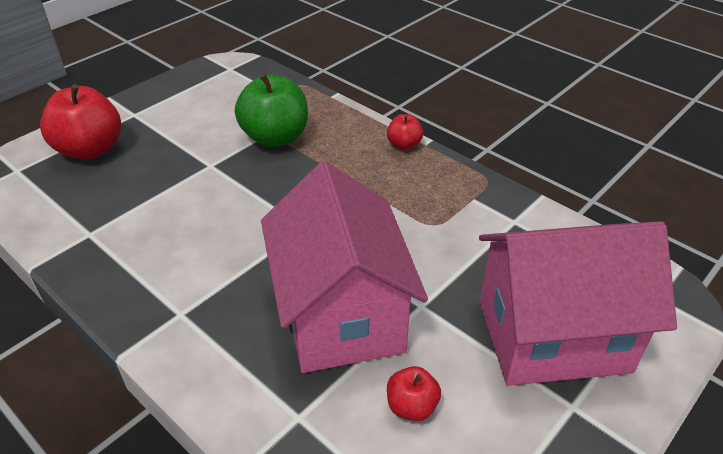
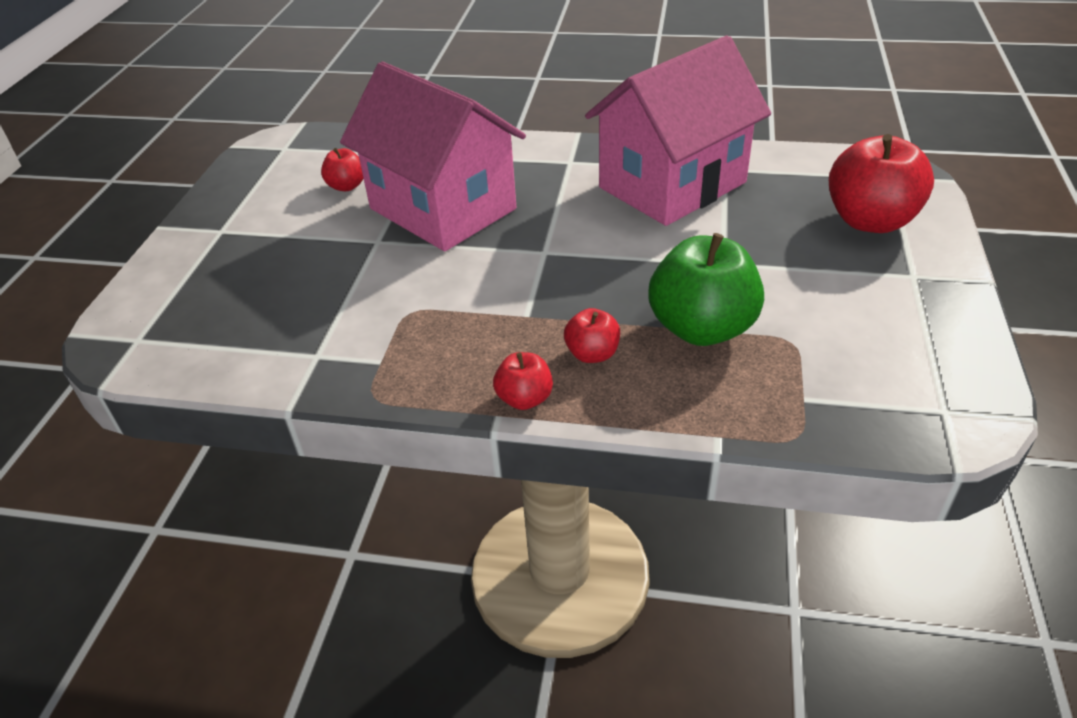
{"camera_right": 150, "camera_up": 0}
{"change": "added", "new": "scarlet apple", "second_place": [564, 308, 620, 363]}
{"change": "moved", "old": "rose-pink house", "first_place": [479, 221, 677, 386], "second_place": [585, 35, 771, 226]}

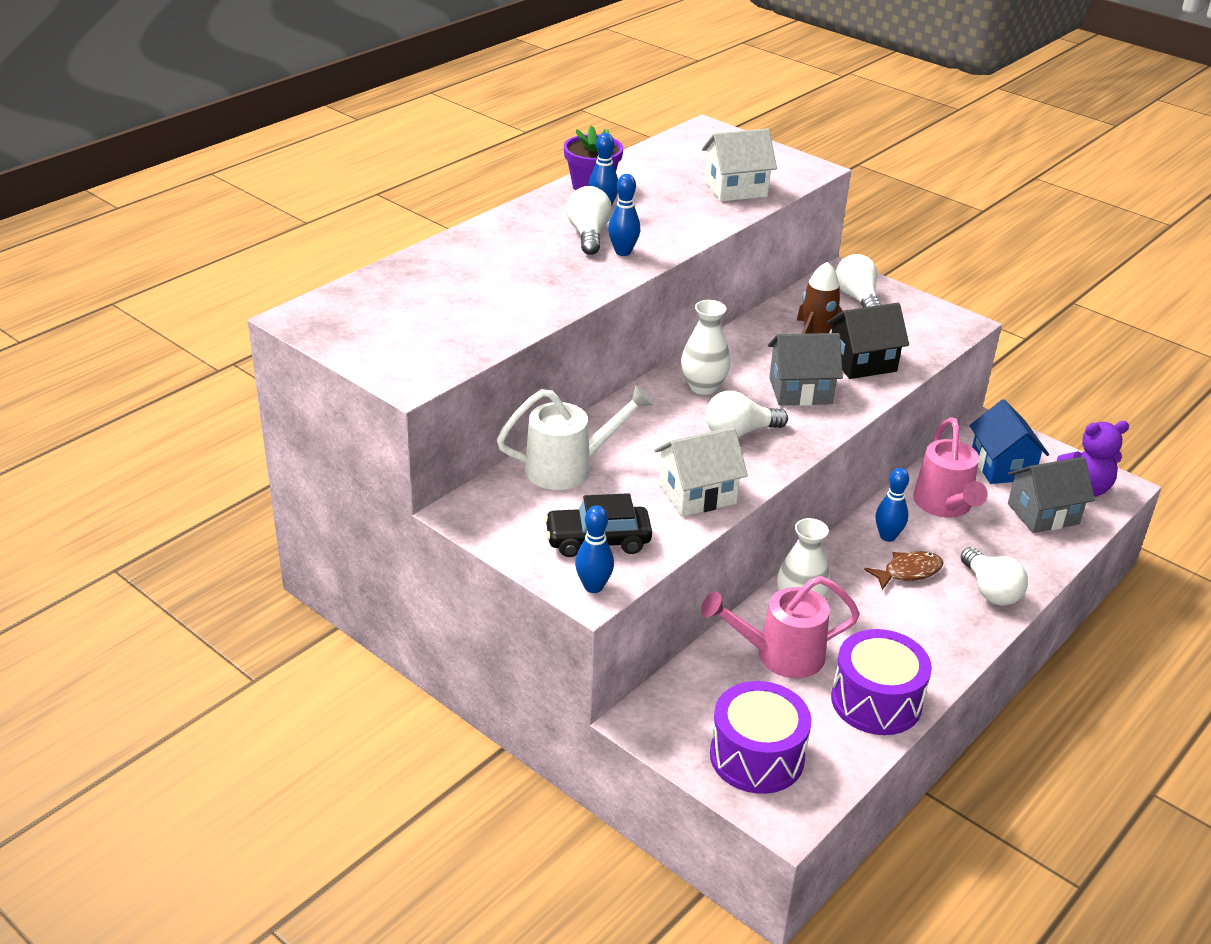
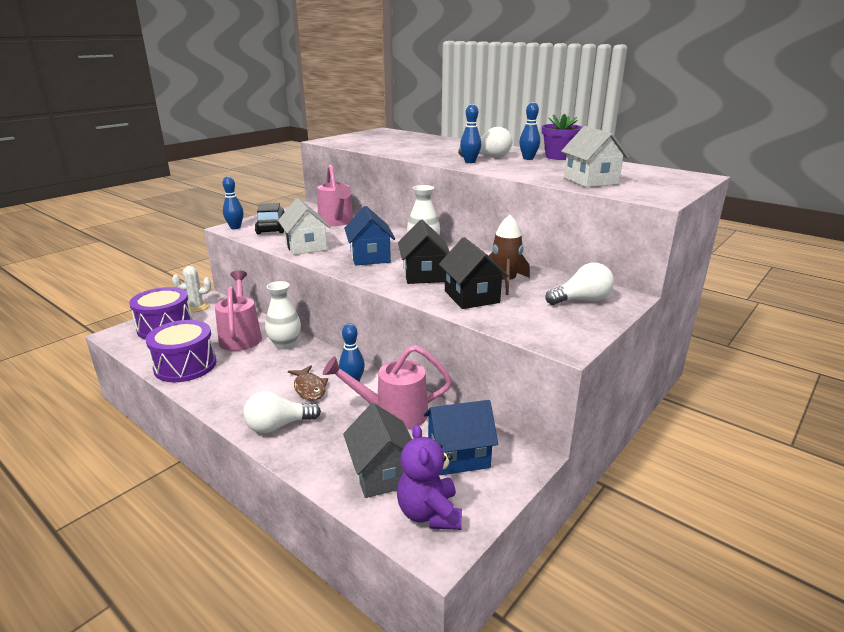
{"camera_right": 90, "camera_up": -10}
{"change": "added", "new": "snow-white saguaro cactus", "second_place": [172, 266, 211, 312]}
{"change": "replaced", "old": "snow-white light bulb", "new": "cobalt house", "first_place": [705, 391, 788, 438], "second_place": [344, 206, 395, 265]}
{"change": "recoloured", "old": "snow-white watering pot", "new": "rose-pink watering pot", "first_place": [497, 385, 653, 490], "second_place": [317, 164, 353, 226]}
{"change": "recoloured", "old": "ash-grey house", "new": "jet-black house", "first_place": [768, 333, 843, 406], "second_place": [398, 220, 450, 284]}

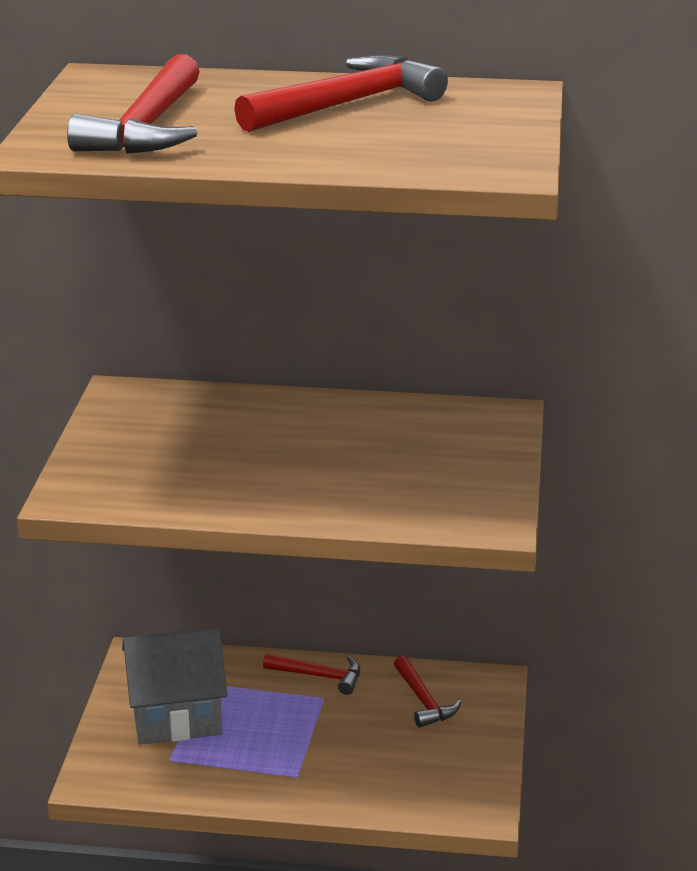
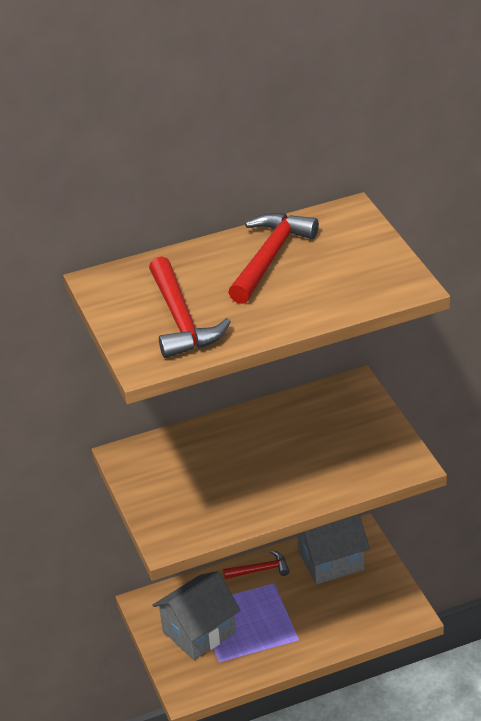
{"camera_right": -25, "camera_up": 10}
{"change": "replaced", "old": "scarlet hammer", "new": "ash-grey house", "first_place": [394, 656, 461, 728], "second_place": [297, 514, 370, 584]}

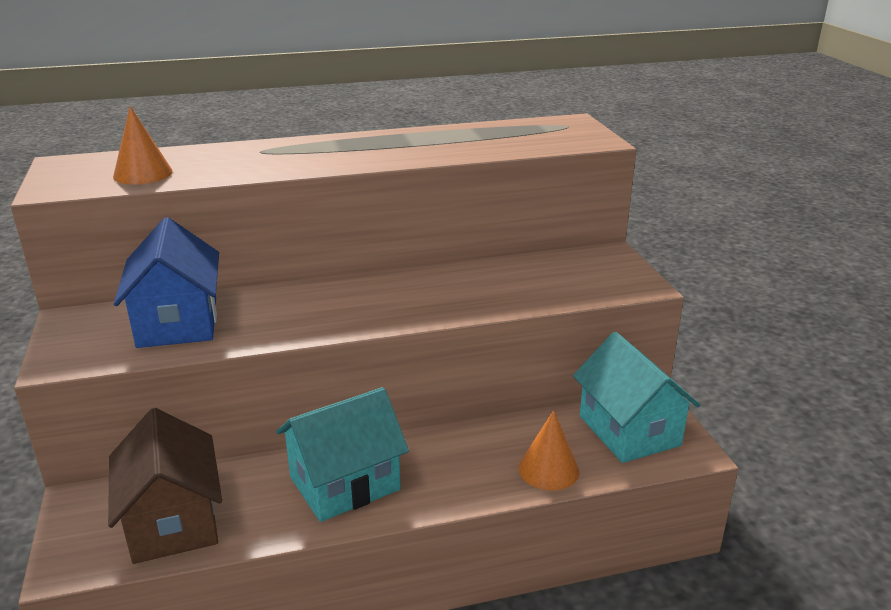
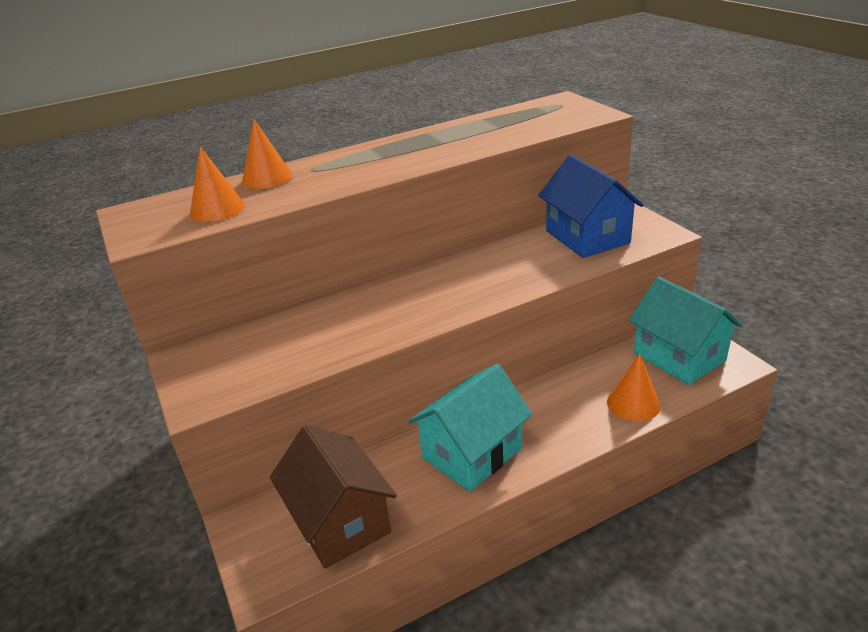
{"camera_right": -10, "camera_up": 5}
{"change": "added", "new": "bright orange cone shape", "second_place": [242, 119, 292, 189]}
{"change": "moved", "old": "cobalt house", "first_place": [114, 217, 219, 348], "second_place": [538, 155, 644, 258]}

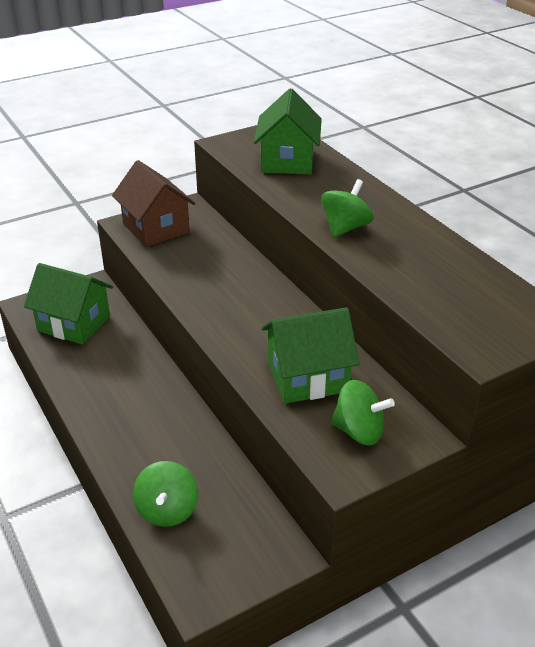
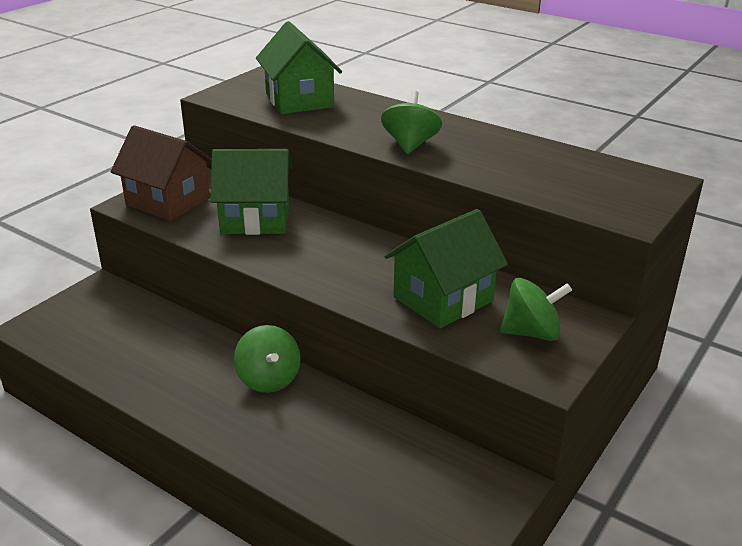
{"camera_right": -25, "camera_up": -5}
{"change": "moved", "old": "leaf-green house", "first_place": [24, 263, 113, 345], "second_place": [210, 149, 292, 235]}
{"change": "moved", "old": "leaf-green toy top", "first_place": [133, 461, 198, 527], "second_place": [234, 325, 301, 393]}

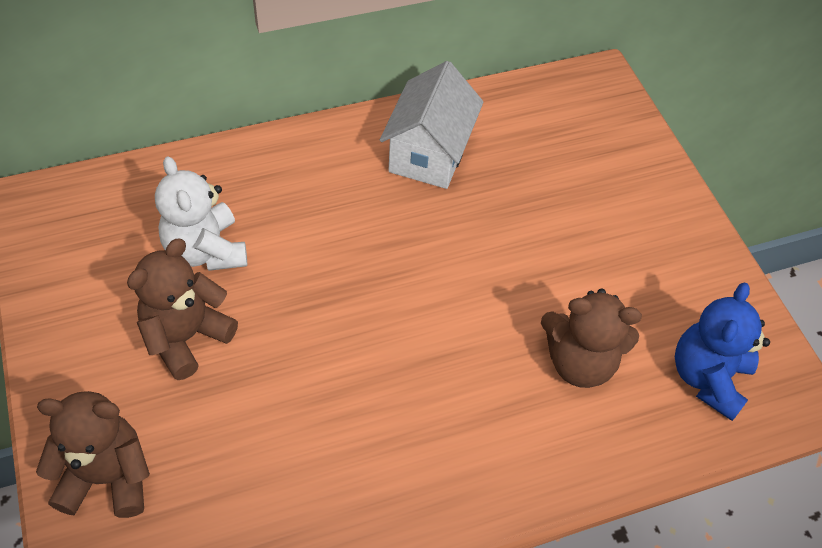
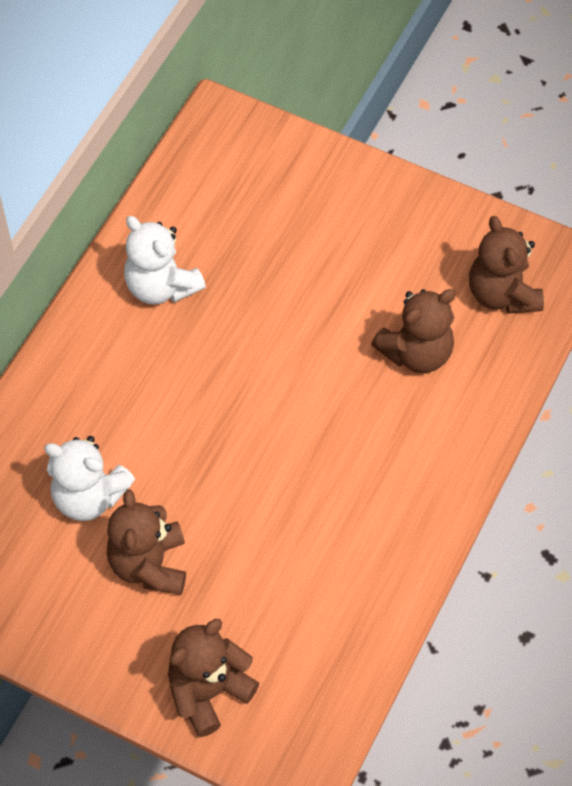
{"camera_right": -40, "camera_up": 5}
{"change": "replaced", "old": "snow-white house", "new": "snow-white stuffed bear", "first_place": [380, 61, 484, 189], "second_place": [124, 216, 206, 305]}
{"change": "recoloured", "old": "cobalt stuffed bear", "new": "russet stuffed bear", "first_place": [675, 283, 770, 421], "second_place": [469, 216, 544, 313]}

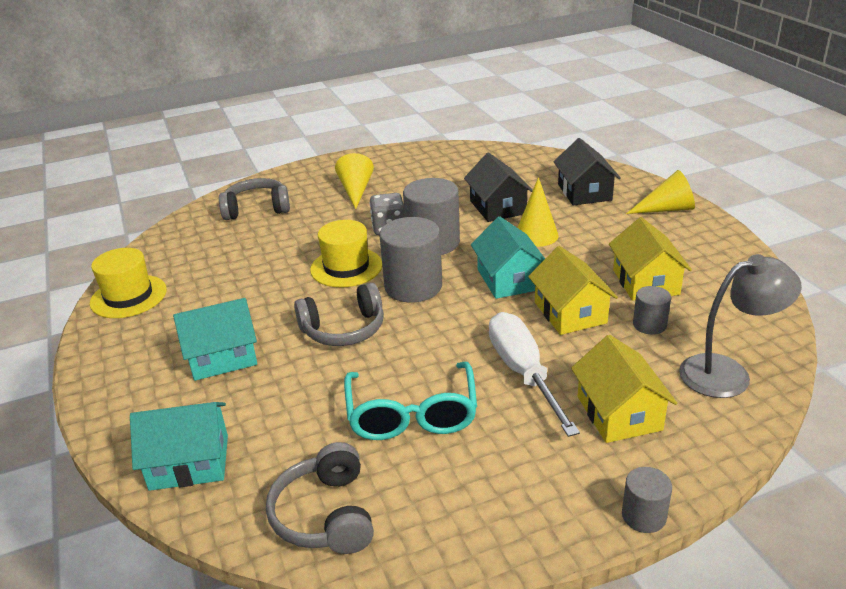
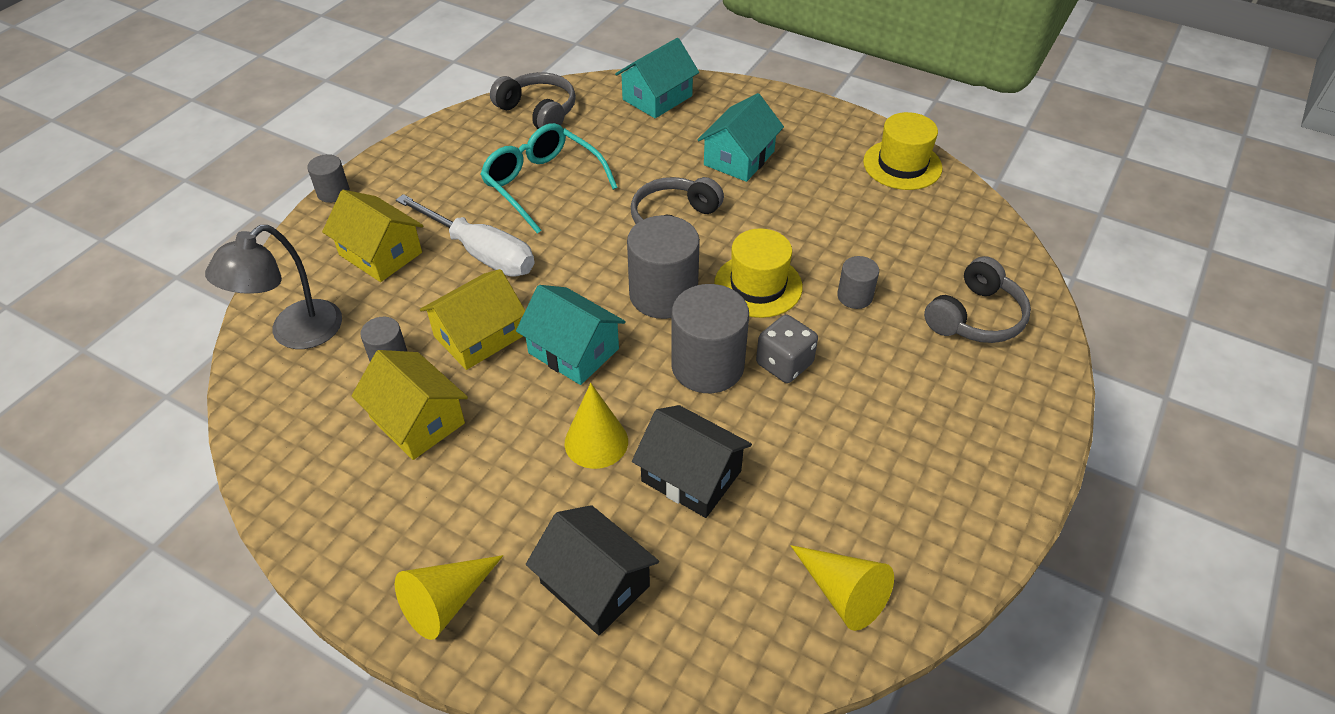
{"camera_right": 140, "camera_up": 15}
{"change": "added", "new": "ash-grey solid cylinder", "second_place": [837, 256, 879, 309]}
{"change": "moved", "old": "bright yellow cone shape", "first_place": [335, 153, 374, 209], "second_place": [791, 545, 894, 631]}
{"change": "turned", "old": "bright yellow house", "first_place": [528, 246, 618, 335], "second_place": [420, 269, 525, 370], "degrees": -75}

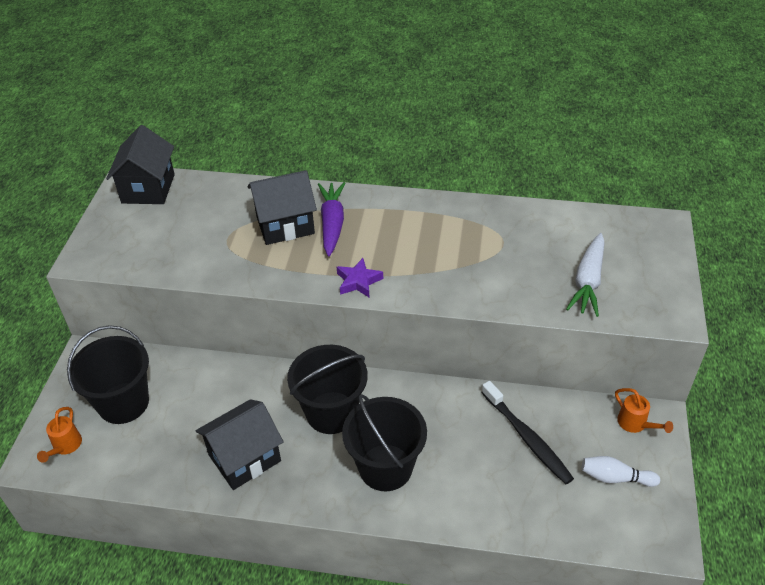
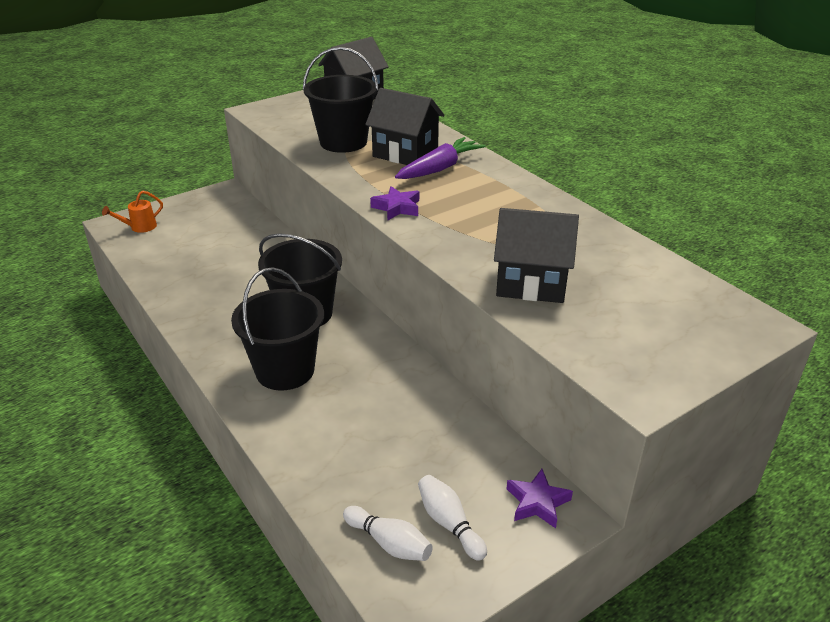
{"camera_right": 45, "camera_up": -10}
{"change": "removed", "old": "jet-black toothbrush", "first_place": [481, 381, 574, 484]}
{"change": "removed", "old": "snow-white carrot", "first_place": [566, 233, 605, 317]}
{"change": "added", "new": "snow-white skittle", "second_place": [343, 506, 433, 561]}
{"change": "moved", "old": "jet-black pail", "first_place": [67, 325, 149, 424], "second_place": [303, 47, 378, 153]}
{"change": "moved", "old": "jet-black house", "first_place": [196, 399, 283, 490], "second_place": [494, 208, 579, 303]}
{"change": "replaced", "old": "bright orange watering pot", "new": "royal purple five-pointed star", "first_place": [615, 388, 673, 433], "second_place": [506, 469, 573, 528]}

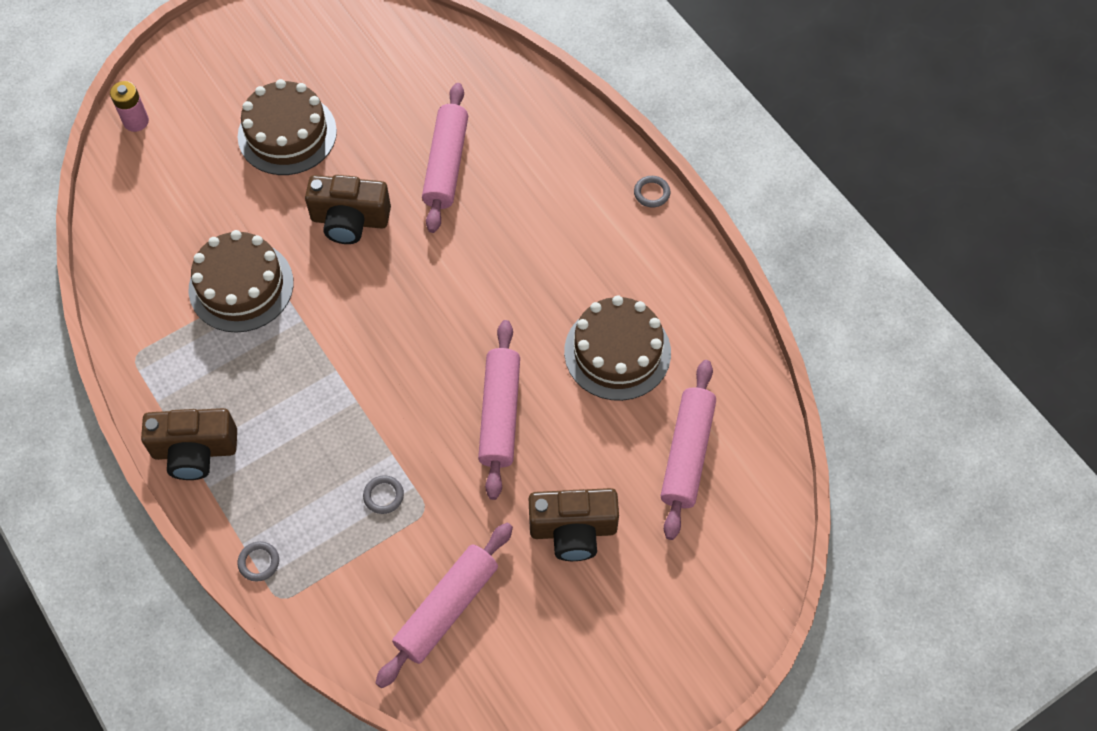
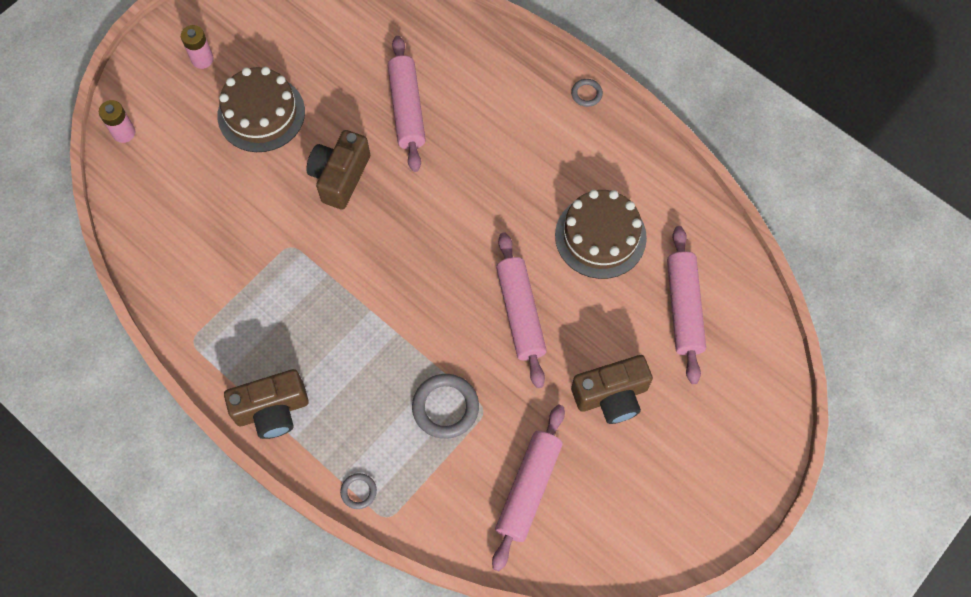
{"camera_right": -15, "camera_up": 5}
{"change": "removed", "old": "russet cake", "first_place": [189, 230, 294, 333]}
{"change": "added", "new": "rose-pink battery", "second_place": [181, 25, 214, 69]}
{"change": "turned", "old": "russet photo camera", "first_place": [305, 175, 391, 244], "second_place": [307, 130, 370, 210], "degrees": 120}
{"change": "resized", "old": "ash-grey ring", "first_place": [363, 475, 404, 514], "second_place": [412, 374, 479, 439], "factor": 1.9}

